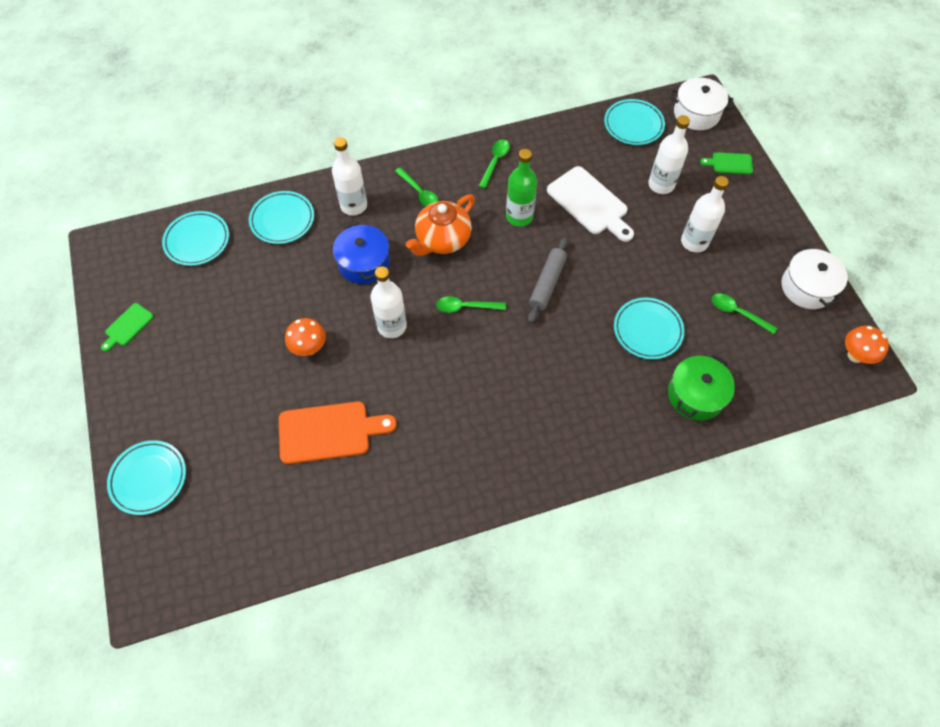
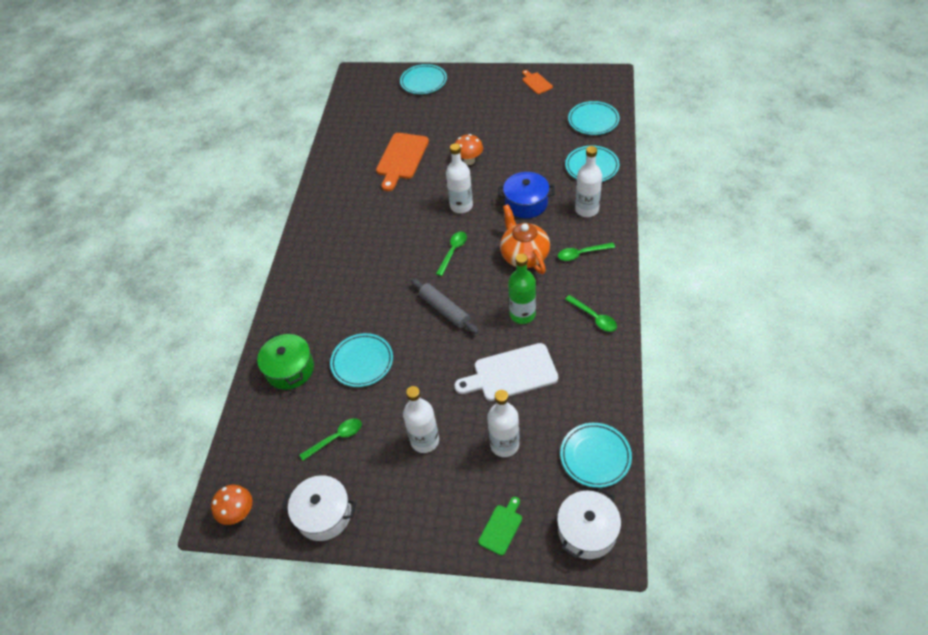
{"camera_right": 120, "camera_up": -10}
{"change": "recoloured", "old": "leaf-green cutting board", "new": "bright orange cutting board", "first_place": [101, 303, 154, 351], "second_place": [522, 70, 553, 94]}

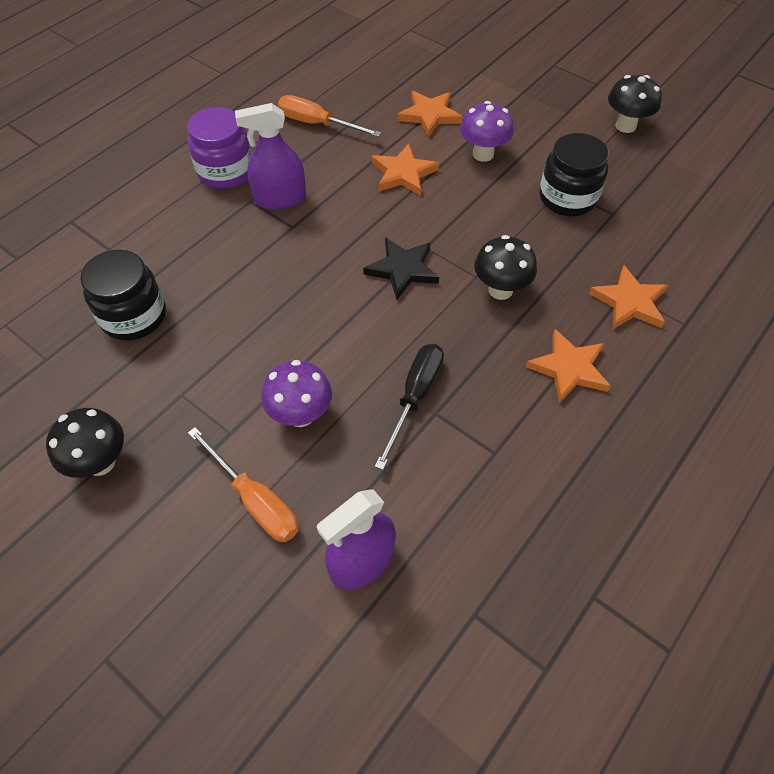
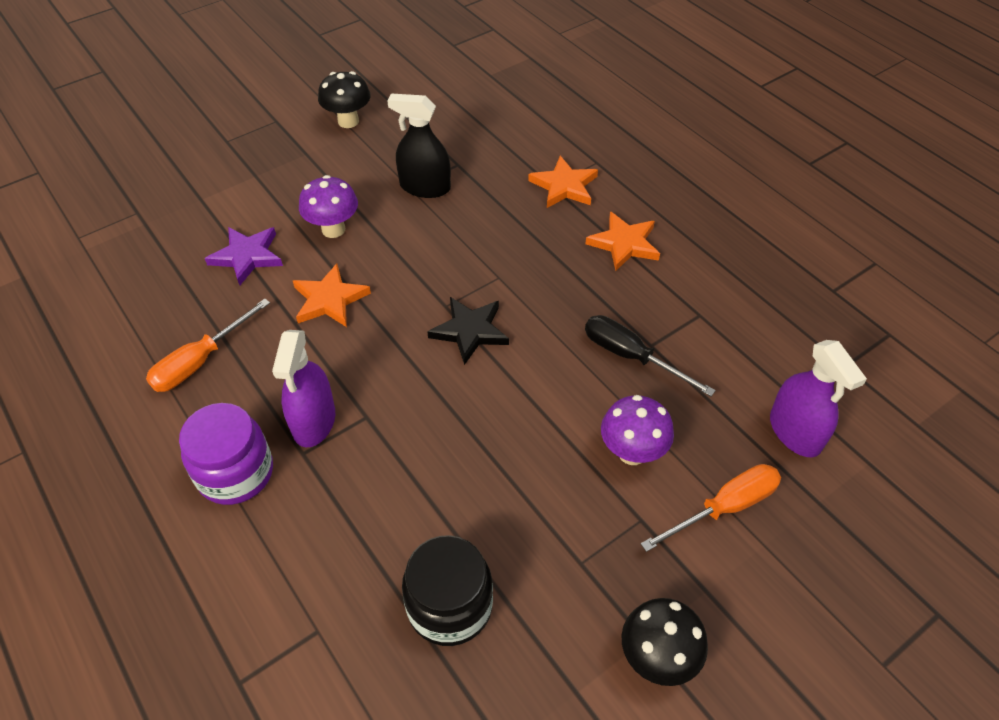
{"camera_right": -75, "camera_up": -5}
{"change": "removed", "old": "jet-black toadstool", "first_place": [474, 235, 537, 300]}
{"change": "replaced", "old": "jet-black preserve jar", "new": "jet-black sprayer", "first_place": [539, 133, 609, 216], "second_place": [387, 93, 451, 198]}
{"change": "recoloured", "old": "bright orange five-pointed star", "new": "royal purple five-pointed star", "first_place": [398, 91, 462, 137], "second_place": [205, 227, 283, 285]}

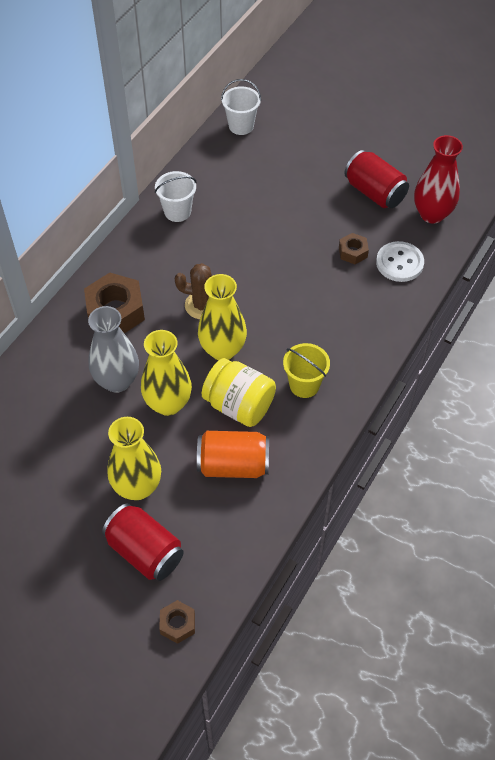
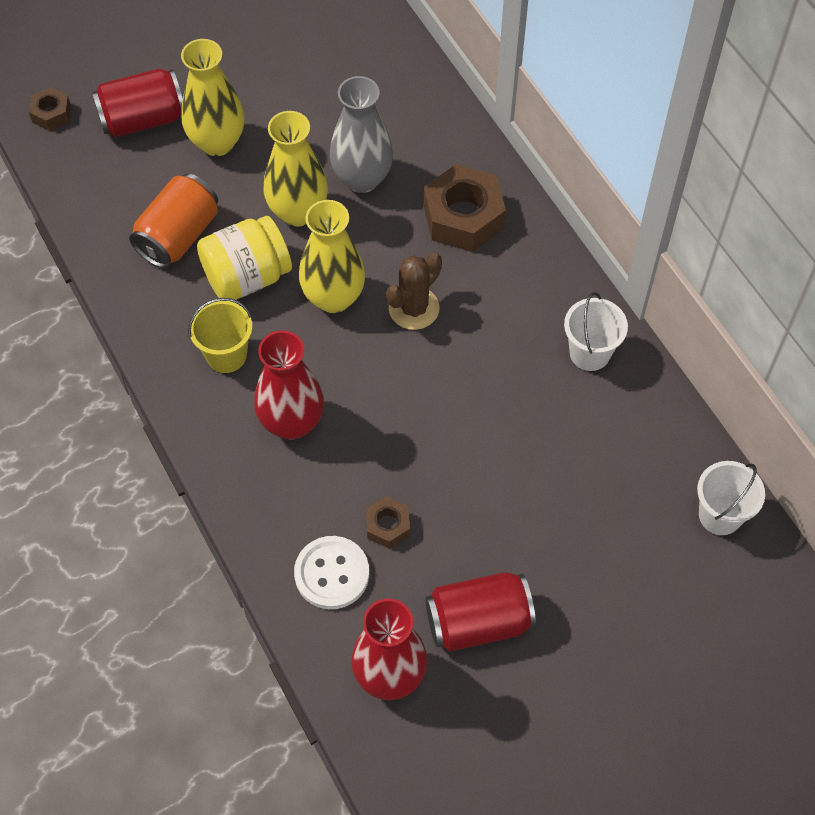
{"camera_right": 120, "camera_up": 5}
{"change": "added", "new": "scarlet tall vase", "second_place": [254, 330, 324, 439]}

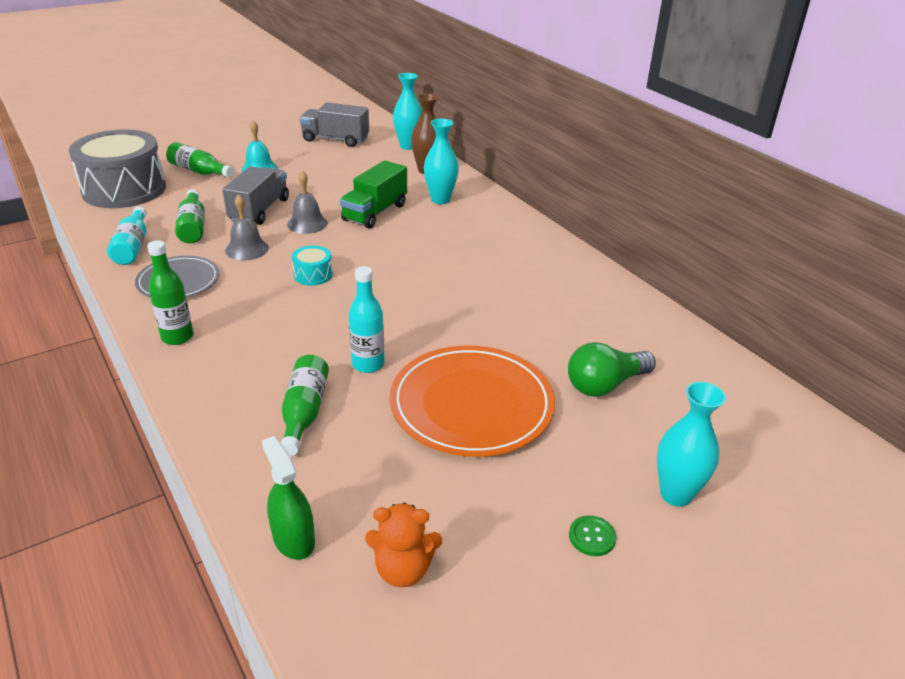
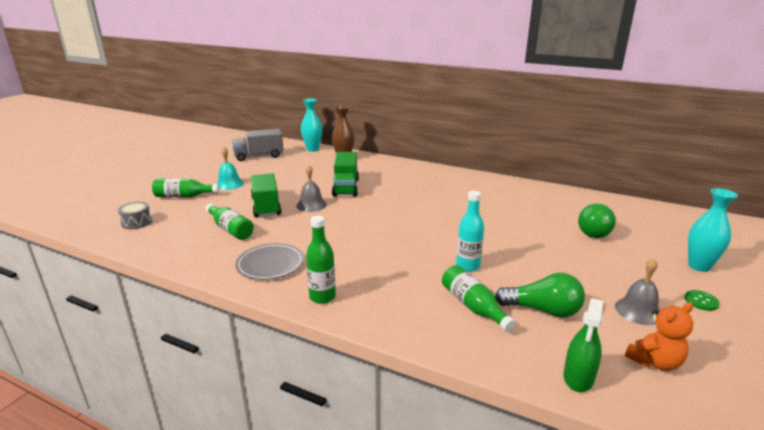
{"camera_right": -30, "camera_up": -10}
{"change": "removed", "old": "aqua drink bottle", "first_place": [107, 206, 147, 265]}
{"change": "removed", "old": "aqua snare drum", "first_place": [292, 245, 333, 286]}
{"change": "removed", "old": "bright orange flat dish", "first_place": [390, 345, 555, 457]}
{"change": "removed", "old": "aqua tall vase", "first_place": [424, 119, 459, 204]}
{"change": "added", "new": "leaf-green light bulb", "second_place": [495, 273, 585, 318]}
{"change": "moved", "old": "ash-grey hand bell", "first_place": [225, 194, 269, 261], "second_place": [615, 258, 660, 325]}
{"change": "recoloured", "old": "ash-grey lorry", "new": "leaf-green lorry", "first_place": [222, 166, 289, 225], "second_place": [251, 173, 281, 217]}
{"change": "turned", "old": "leaf-green sprayer", "first_place": [262, 436, 315, 560], "second_place": [563, 298, 603, 392], "degrees": -90}
{"change": "resized", "old": "ash-grey snare drum", "first_place": [69, 129, 166, 208], "second_place": [118, 202, 152, 229], "factor": 0.41}

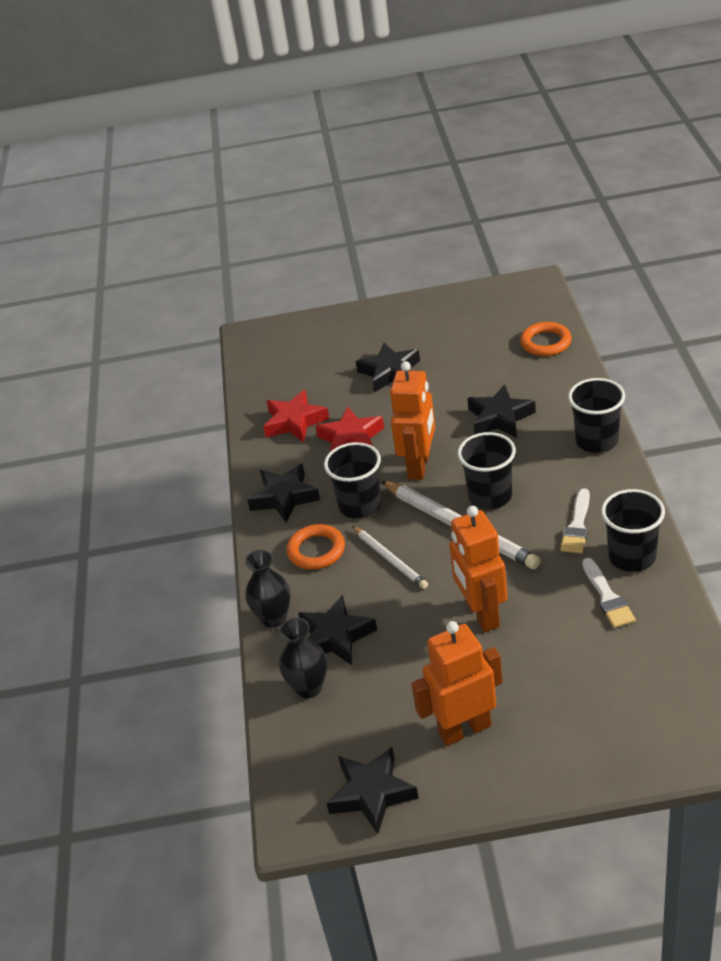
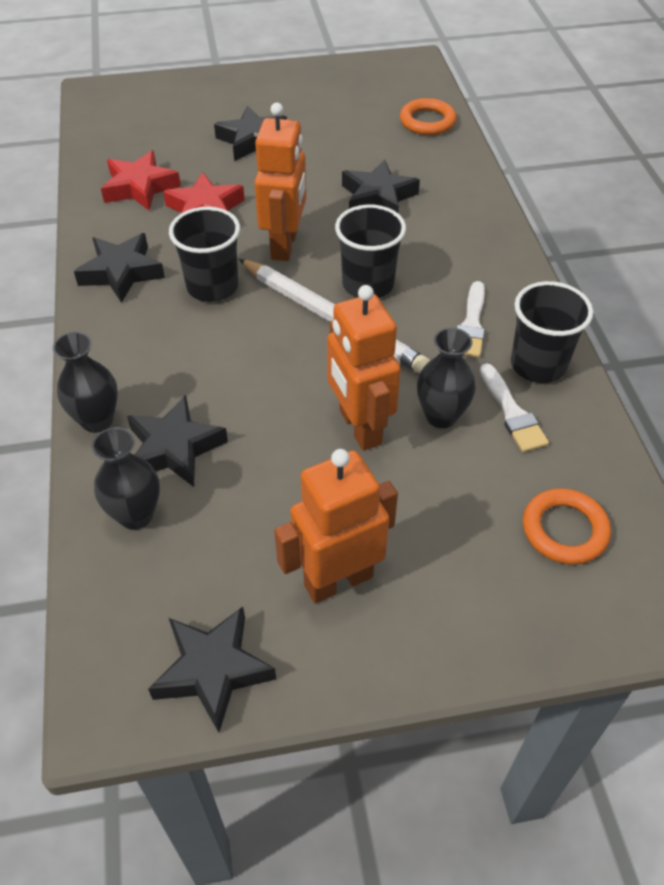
{"camera_right": -10, "camera_up": 10}
{"change": "removed", "old": "snow-white pencil", "first_place": [352, 526, 428, 589]}
{"change": "removed", "old": "jet-black tumbler", "first_place": [568, 378, 625, 453]}
{"change": "added", "new": "jet-black tall vase", "second_place": [417, 328, 476, 428]}
{"change": "moved", "old": "bright orange ring", "first_place": [287, 524, 345, 570], "second_place": [523, 488, 611, 565]}

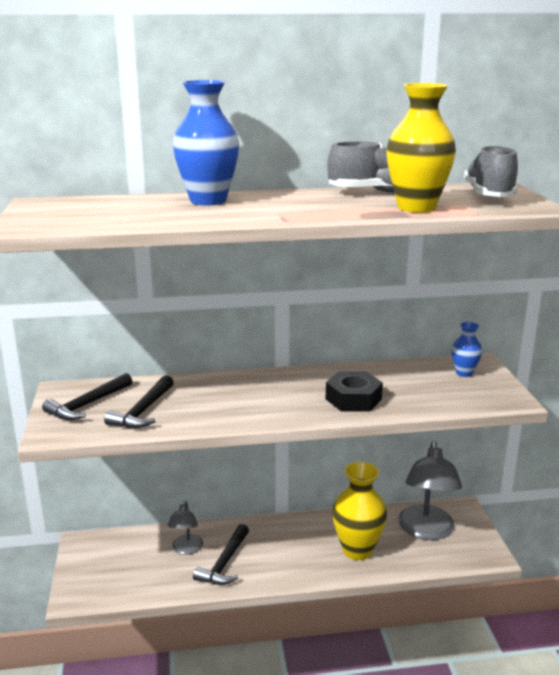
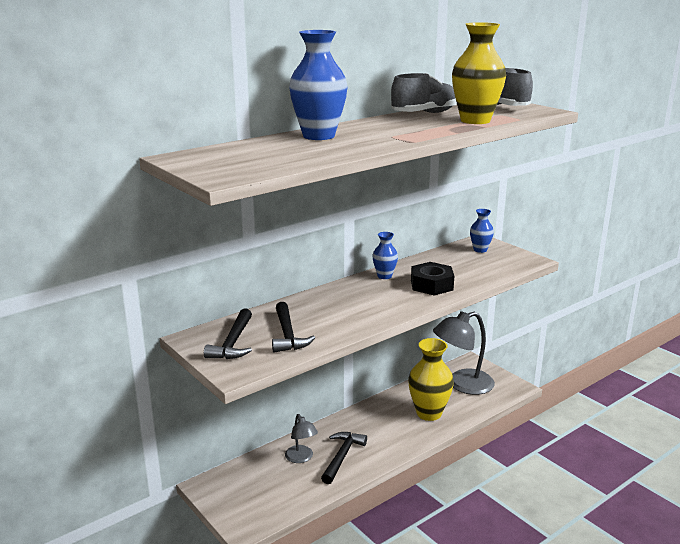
{"camera_right": -30, "camera_up": 0}
{"change": "added", "new": "cobalt tall vase", "second_place": [372, 232, 398, 279]}
{"change": "turned", "old": "jet-black hammer", "first_place": [193, 524, 249, 585], "second_place": [321, 432, 367, 484], "degrees": -150}
{"change": "turned", "old": "ash-grey desk lamp", "first_place": [398, 441, 462, 540], "second_place": [433, 311, 495, 395], "degrees": 90}

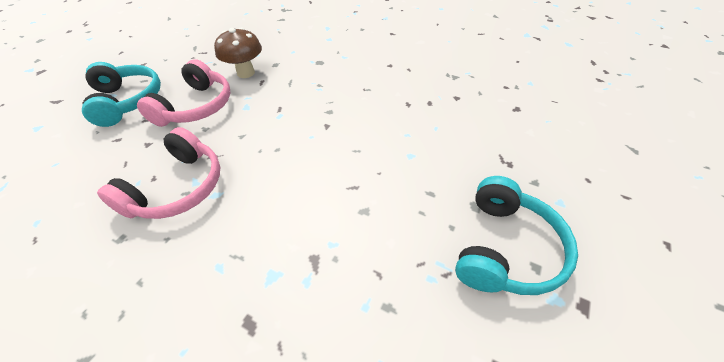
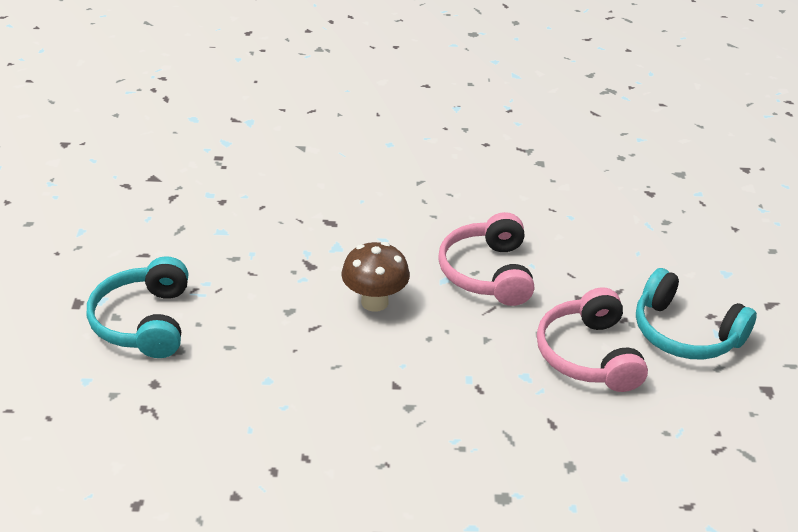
{"camera_right": 150, "camera_up": -10}
{"change": "moved", "old": "russet toadstool", "first_place": [214, 27, 262, 78], "second_place": [341, 242, 410, 312]}

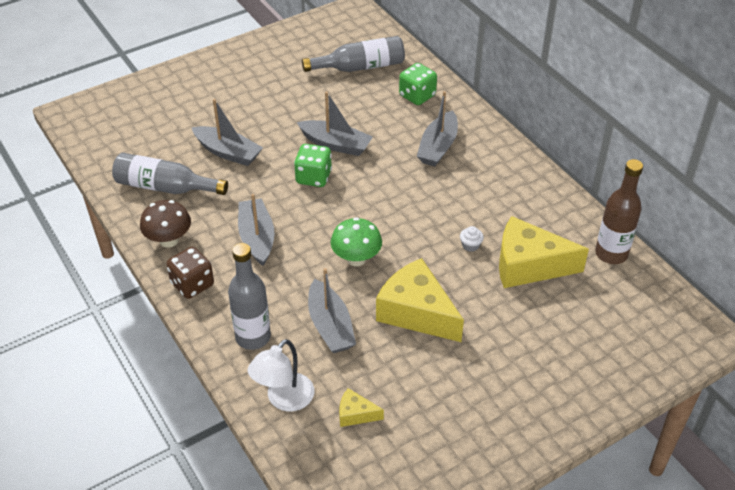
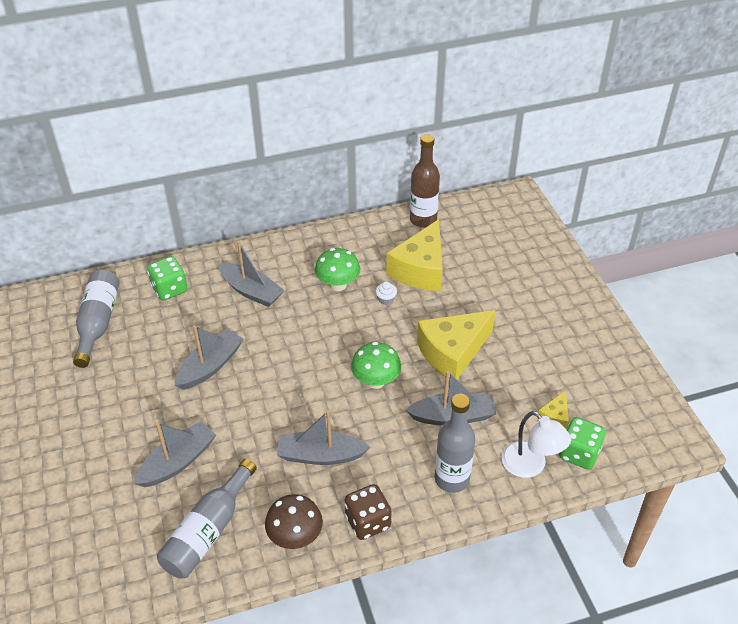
{"camera_right": -75, "camera_up": 0}
{"change": "added", "new": "leaf-green toadstool", "second_place": [315, 248, 360, 291]}
{"change": "moved", "old": "leaf-green dice", "first_place": [294, 144, 332, 187], "second_place": [559, 417, 606, 469]}

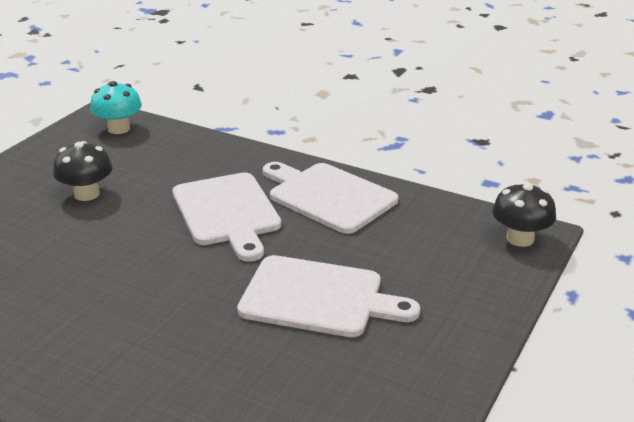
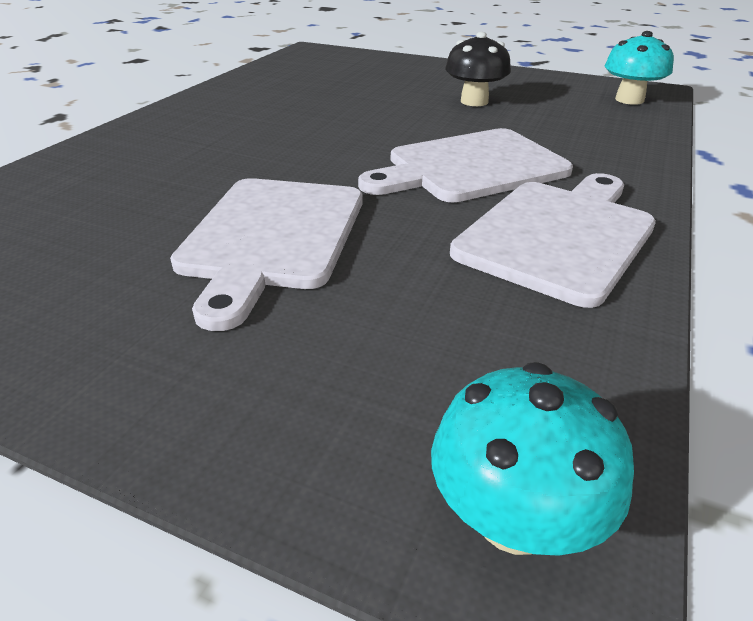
{"camera_right": 85, "camera_up": 5}
{"change": "recoloured", "old": "jet-black toadstool", "new": "aqua toadstool", "first_place": [492, 182, 556, 247], "second_place": [431, 362, 634, 556]}

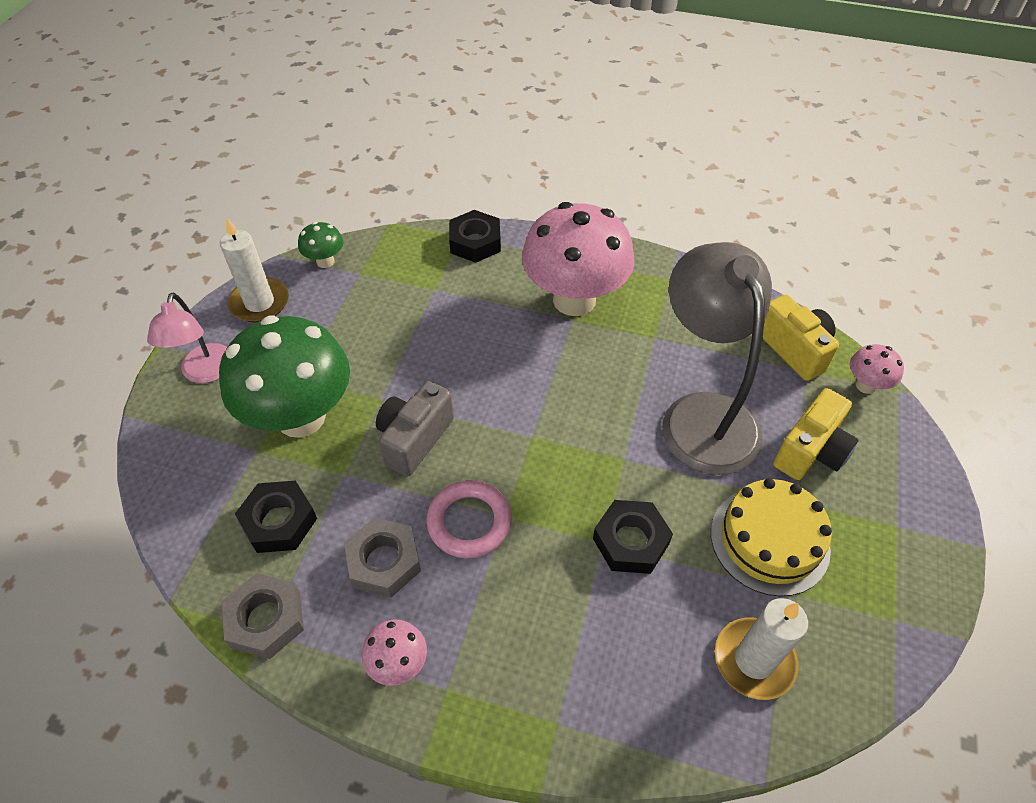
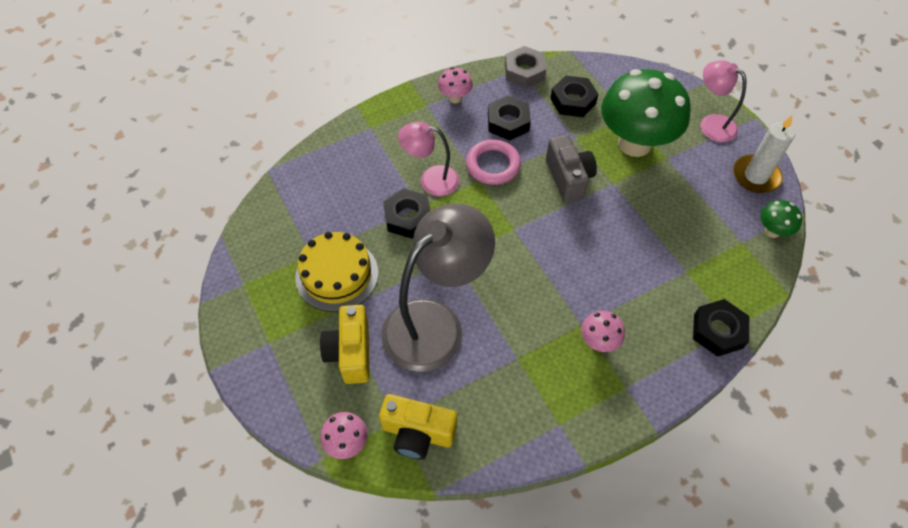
{"camera_right": 135, "camera_up": 5}
{"change": "removed", "old": "snow-white wax candle", "first_place": [715, 598, 808, 700]}
{"change": "added", "new": "rose-pink desk lamp", "second_place": [398, 122, 459, 196]}
{"change": "recoloured", "old": "ash-grey hexagon nut", "new": "jet-black hexagon nut", "first_place": [344, 518, 421, 598], "second_place": [488, 95, 531, 141]}
{"change": "turned", "old": "ash-grey desk lamp", "first_place": [662, 242, 772, 475], "second_place": [381, 203, 495, 372], "degrees": -75}
{"change": "resized", "old": "rose-pink toadstool", "first_place": [522, 202, 635, 316], "second_place": [581, 310, 625, 352], "factor": 0.43}

